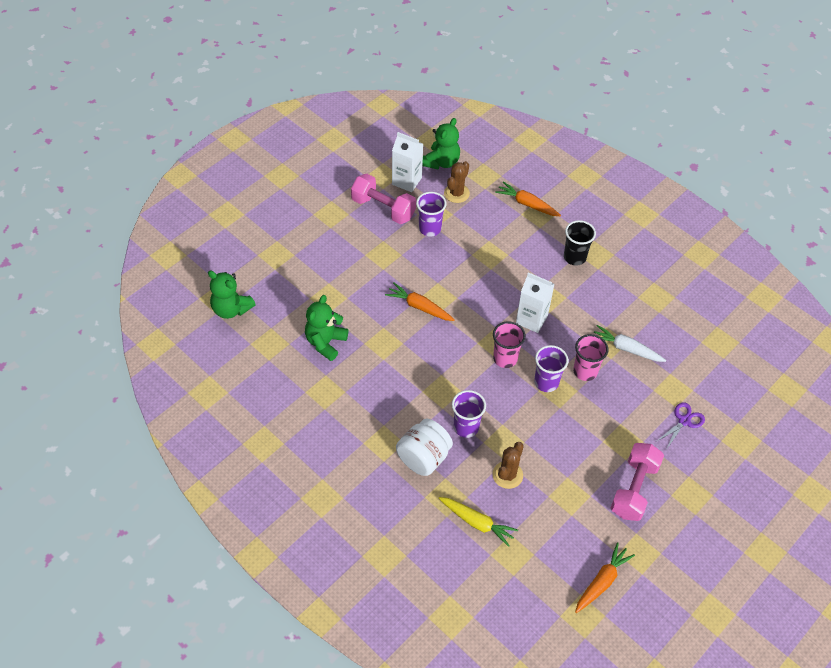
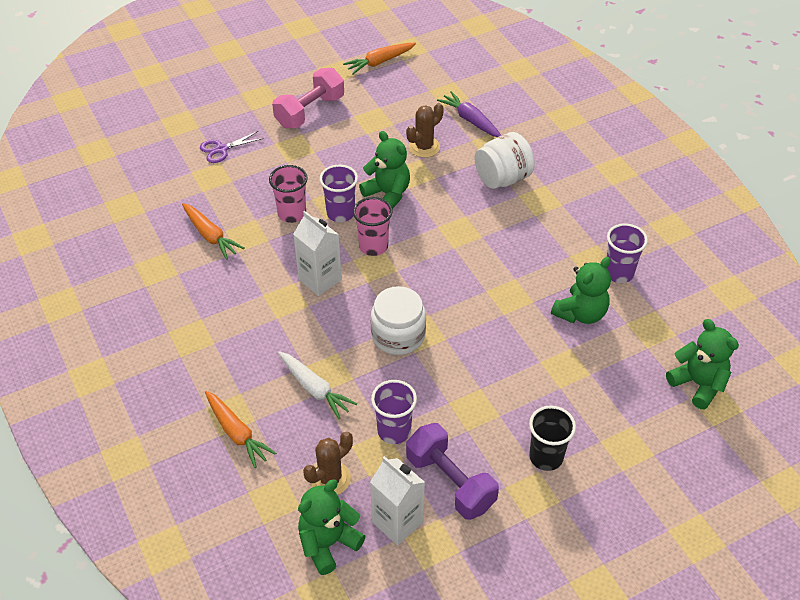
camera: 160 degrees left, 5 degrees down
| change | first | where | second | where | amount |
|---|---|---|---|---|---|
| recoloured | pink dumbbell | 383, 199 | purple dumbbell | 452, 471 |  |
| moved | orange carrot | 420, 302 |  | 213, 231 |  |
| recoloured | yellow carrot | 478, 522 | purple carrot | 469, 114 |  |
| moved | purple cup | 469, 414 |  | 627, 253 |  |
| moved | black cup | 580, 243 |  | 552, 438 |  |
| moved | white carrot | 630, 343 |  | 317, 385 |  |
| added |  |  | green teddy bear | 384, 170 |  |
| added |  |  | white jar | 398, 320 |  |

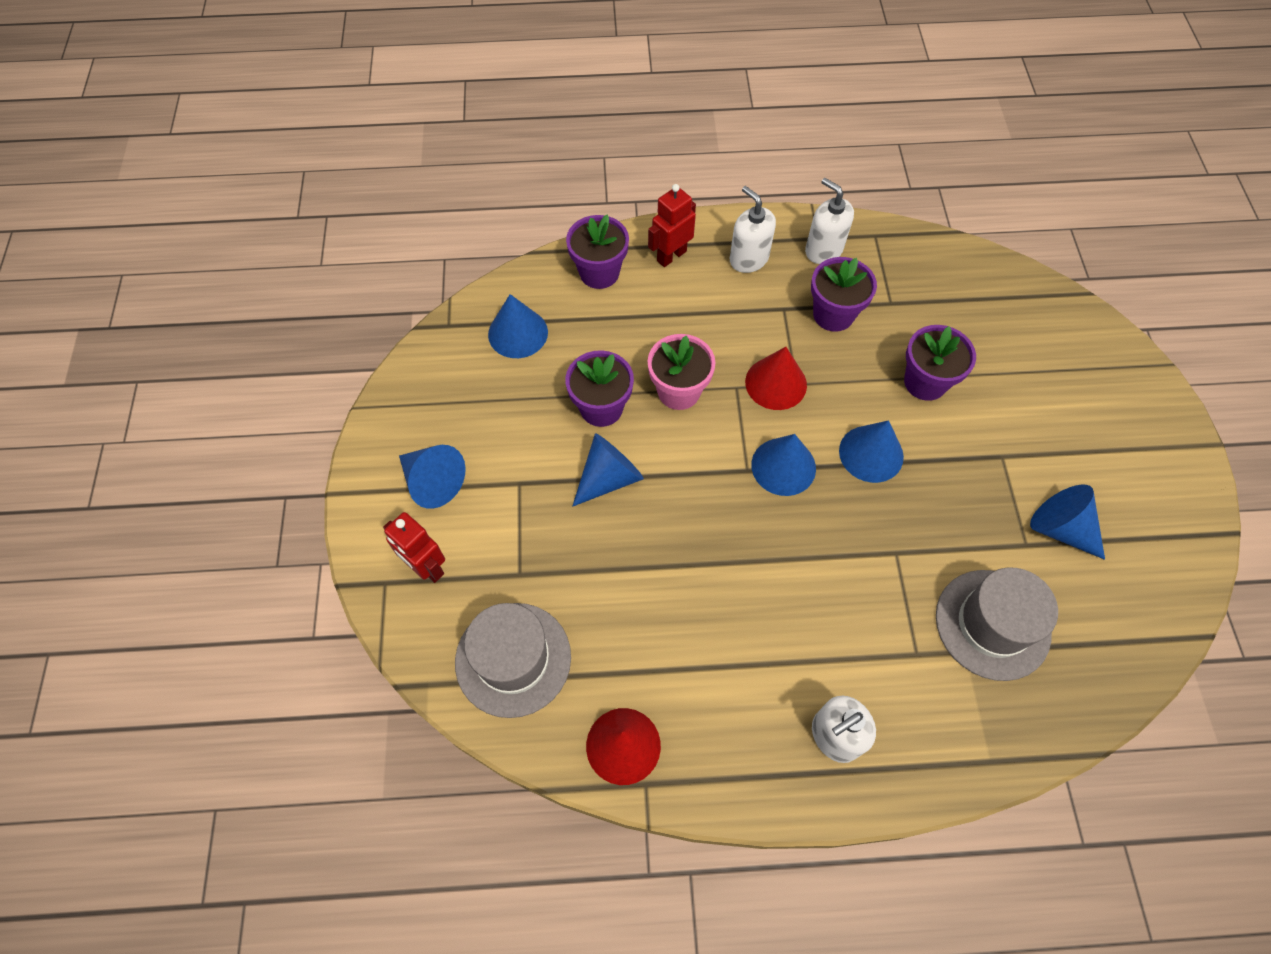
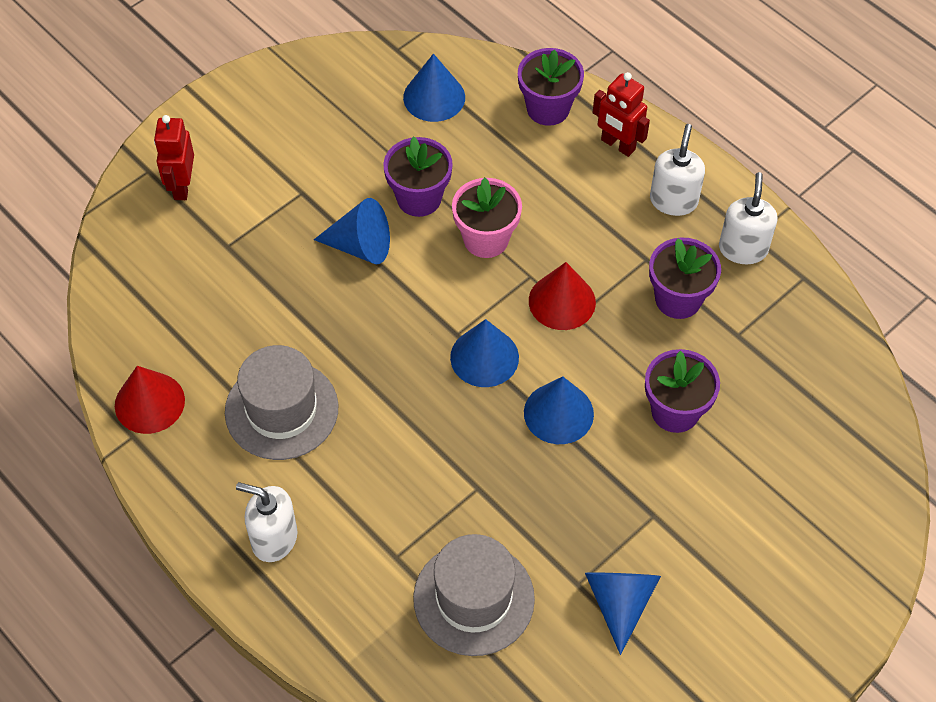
camera: 50 degrees right, 5 degrees down
| change | first | where | second | where | amount |
|---|---|---|---|---|---|
| removed | blue cone | 432, 477 |  |  |  |
| moved | grey hat | 513, 660 |  | 281, 402 |  |
| turned | red robot | 672, 225 |  | 621, 114 | 150 degrees counterclockwise |

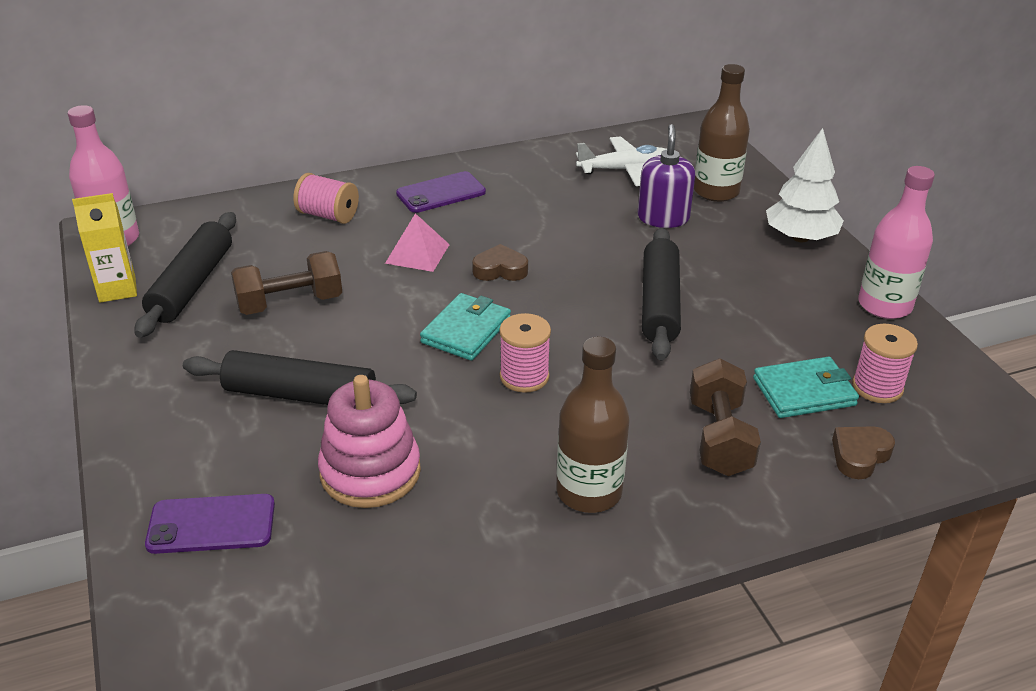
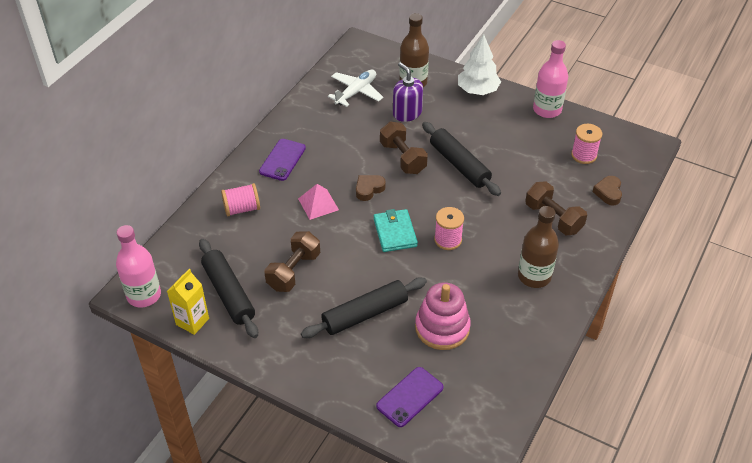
camera: 40 degrees left, 10 degrees up
| change | first | where | second | where | amount |
|---|---|---|---|---|---|
| removed | turquoise wallet | 806, 387 |  |  |  |
| added |  |  | brown dumbbell | 404, 148 |  |

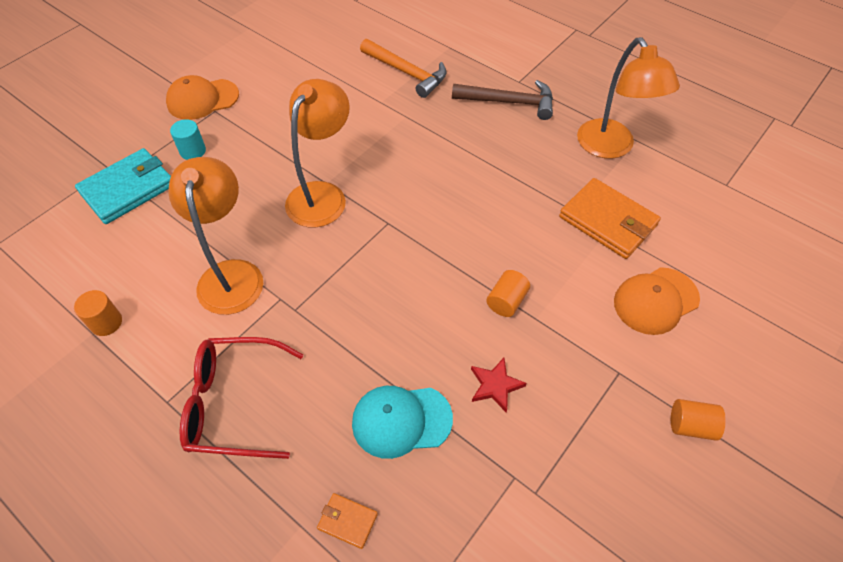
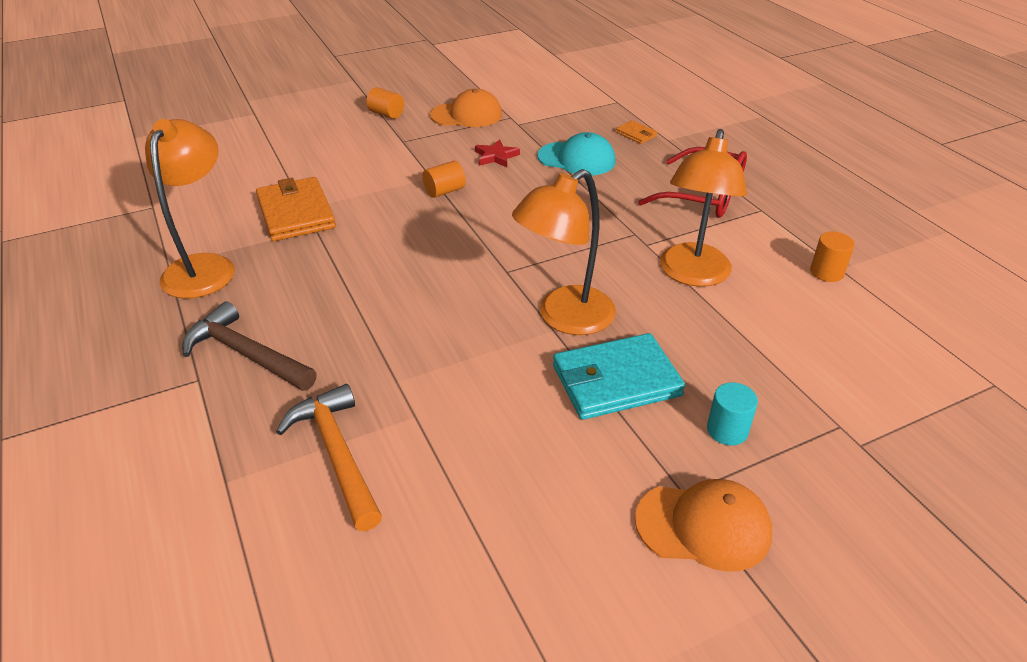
camera: 155 degrees left, 15 degrees down
| change | first | where | second | where | amount |
|---|---|---|---|---|---|
| moved | turquoise wallet | 123, 186 |  | 619, 376 |  |
| moved | orange cap | 657, 301 |  | 466, 108 |  |

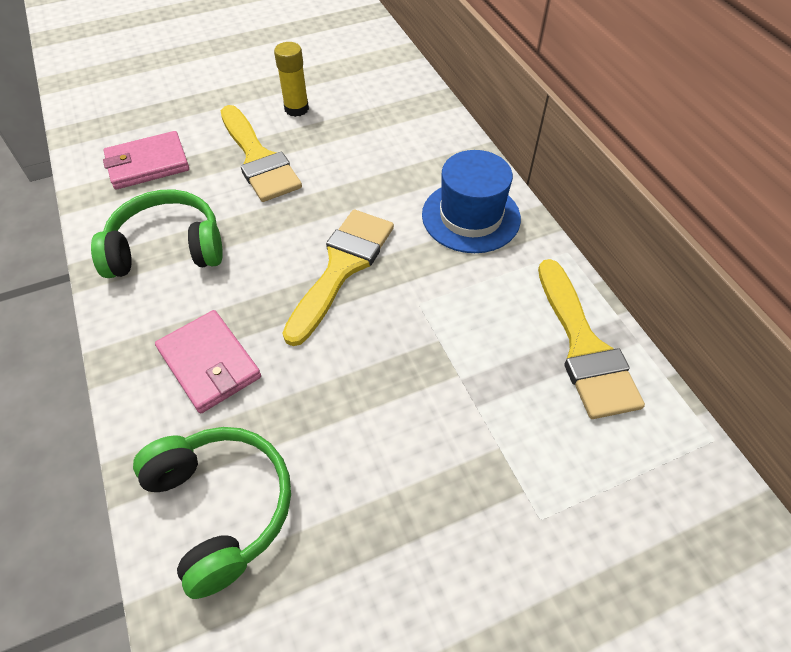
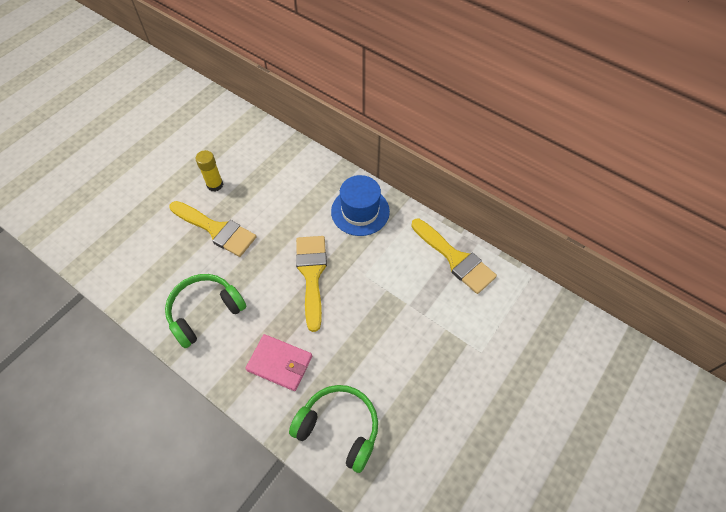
camera: 30 degrees left, 5 degrees up
| change | first | where | second | where | amount |
|---|---|---|---|---|---|
| removed | pink wallet | 146, 160 |  |  |  |

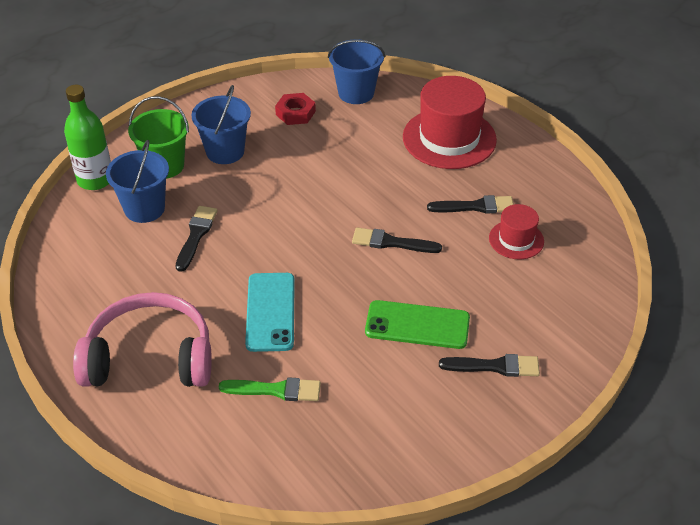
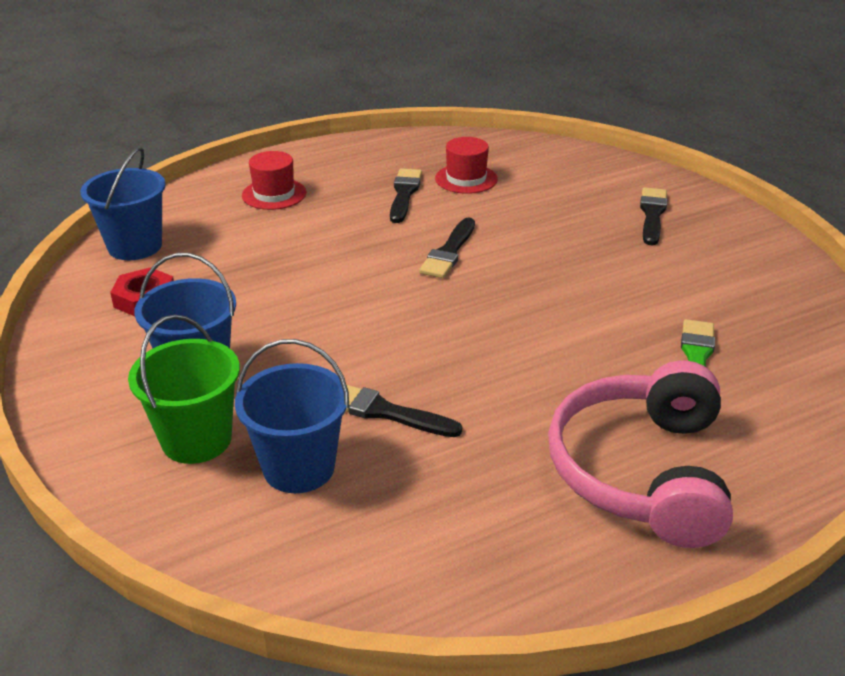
camera: 80 degrees left, 10 degrees down
| change | first | where | second | where | amount |
|---|---|---|---|---|---|
| removed | green bottle | 87, 137 |  |  |  |
| removed | turquoise phone | 270, 312 |  |  |  |
| removed | green phone | 417, 324 |  |  |  |
| resized | red hat | 450, 122 |  | 274, 180 | x0.53 |

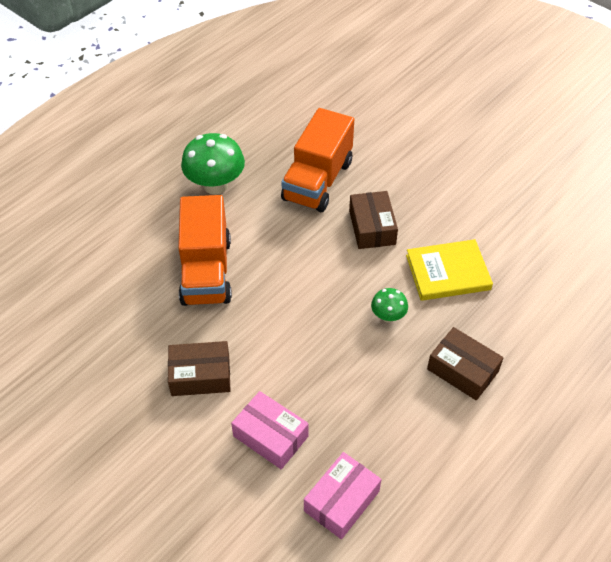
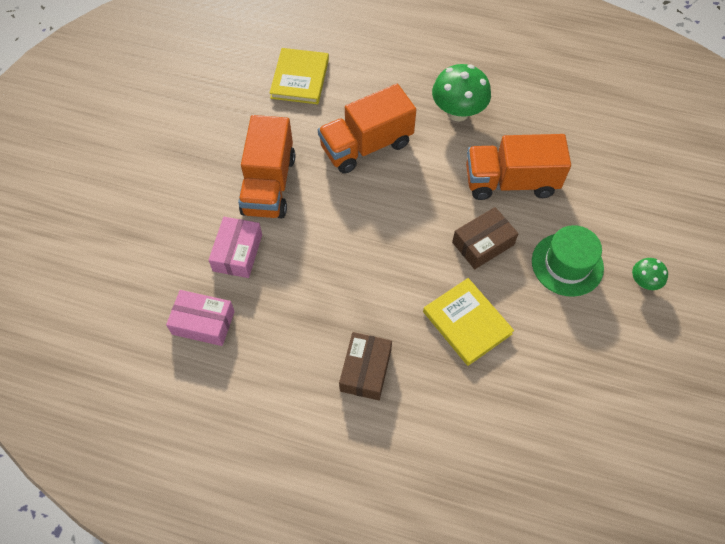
camera: 65 degrees right, 10 degrees up
| change | first | where | second | where | amount |
|---|---|---|---|---|---|
| replaced | brown box | 199, 368 | orange truck | 266, 166 |  |
| moved | green mushroom | 389, 305 |  | 650, 274 |  |
| added |  |  | yellow book | 299, 76 |  |
| added |  |  | green hat | 568, 261 |  |

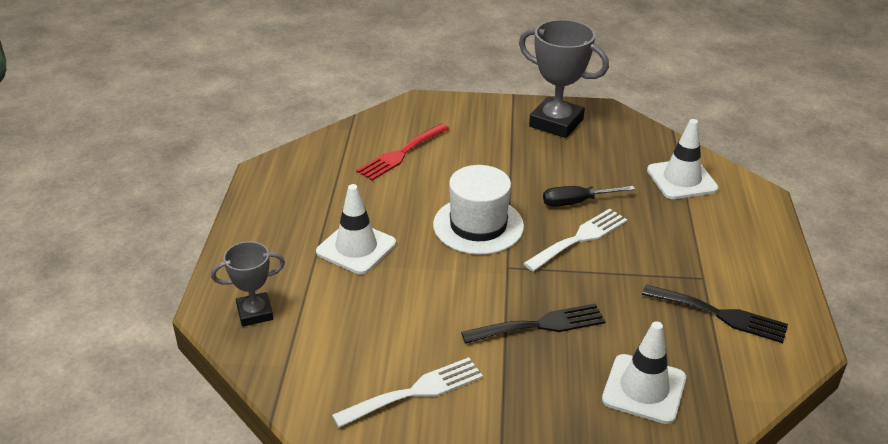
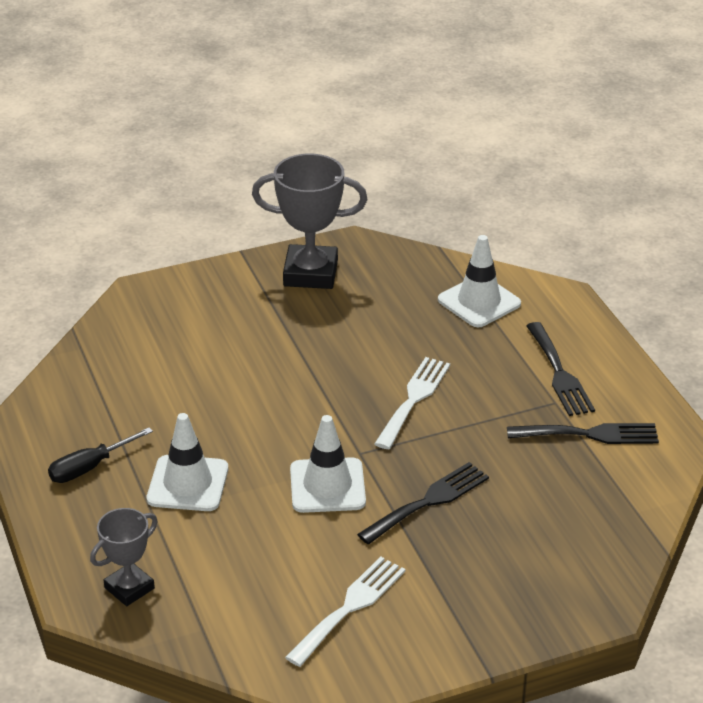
camera: 25 degrees left, 0 degrees up
| change | first | where | second | where | amount |
|---|---|---|---|---|---|
| removed | red fork | 402, 152 |  |  |  |
| removed | white hat | 478, 210 |  |  |  |
| moved | black screwdriver | 589, 196 |  | 100, 455 |  |
| moved | white traffic cone | 644, 372 |  | 328, 464 |  |
| added |  |  | black fork | 560, 369 |  |

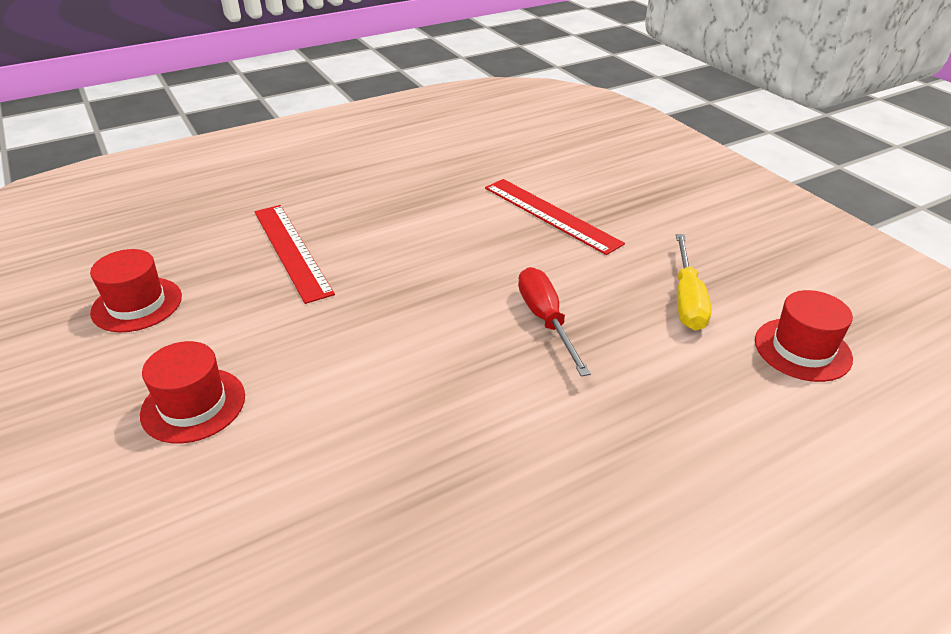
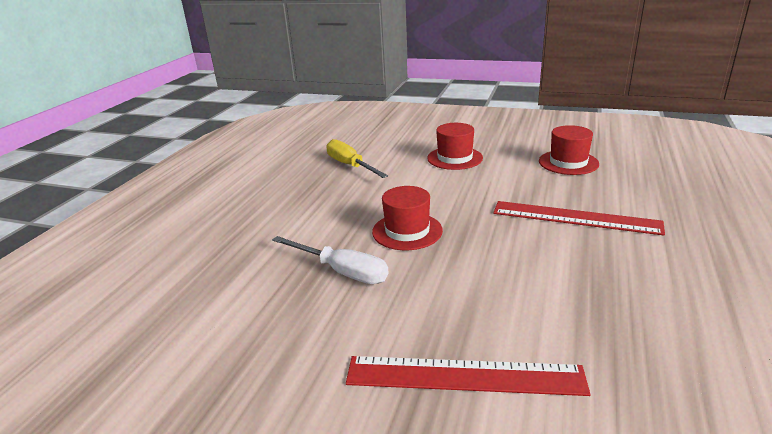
camera: 140 degrees right, 10 degrees down
| change | first | where | second | where | amount |
|---|---|---|---|---|---|
| recoloured | red screwdriver | 554, 322 | white screwdriver | 330, 260 |  |
| moved | yellow screwdriver | 694, 282 |  | 357, 158 |  |
| moved | red hat | 804, 336 |  | 407, 218 |  |

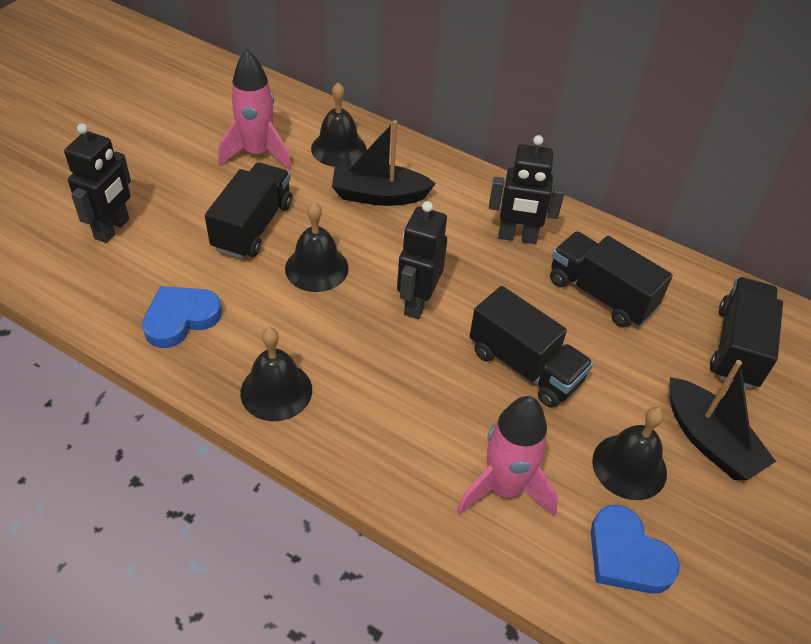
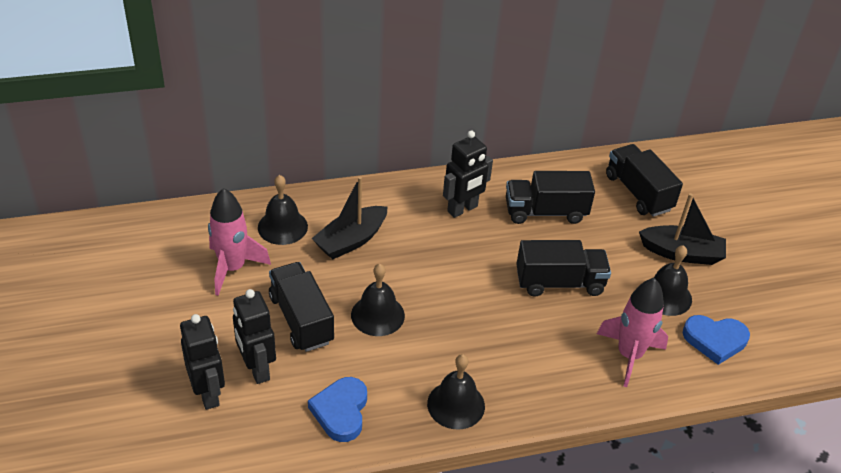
camera: 45 degrees left, 5 degrees down
| change | first | where | second | where | amount |
|---|---|---|---|---|---|
| moved | black robot | 422, 260 |  | 254, 336 |  |

